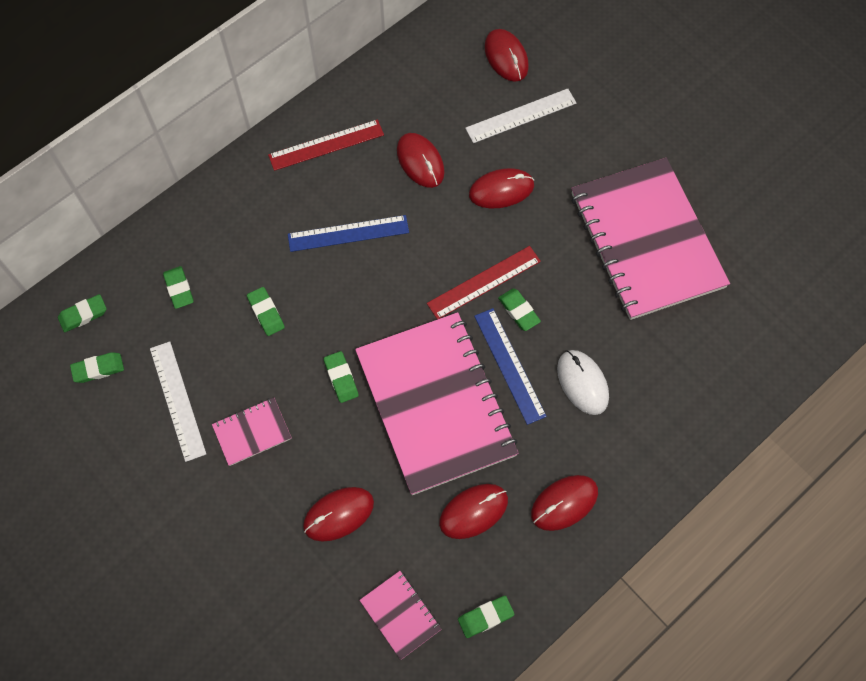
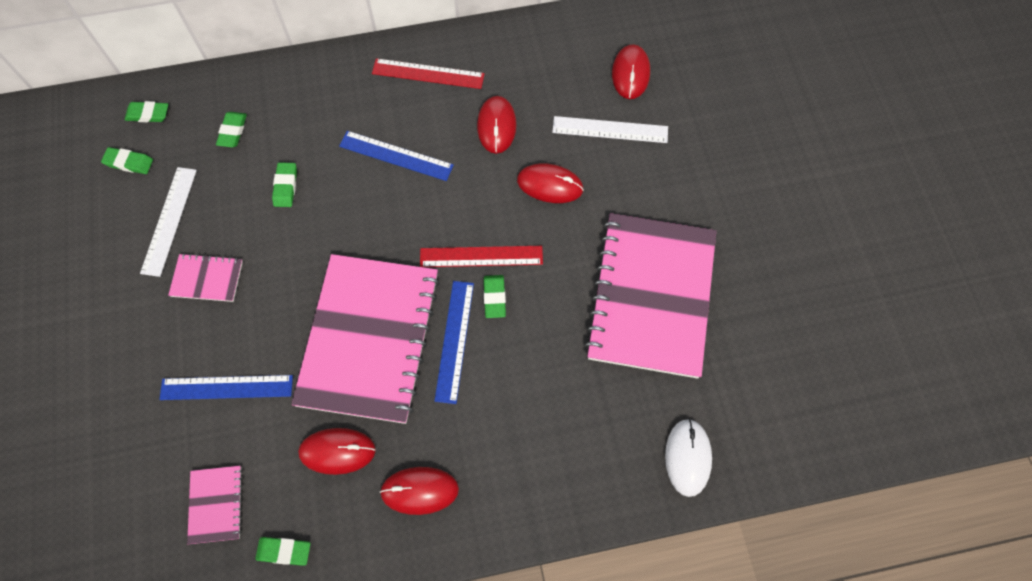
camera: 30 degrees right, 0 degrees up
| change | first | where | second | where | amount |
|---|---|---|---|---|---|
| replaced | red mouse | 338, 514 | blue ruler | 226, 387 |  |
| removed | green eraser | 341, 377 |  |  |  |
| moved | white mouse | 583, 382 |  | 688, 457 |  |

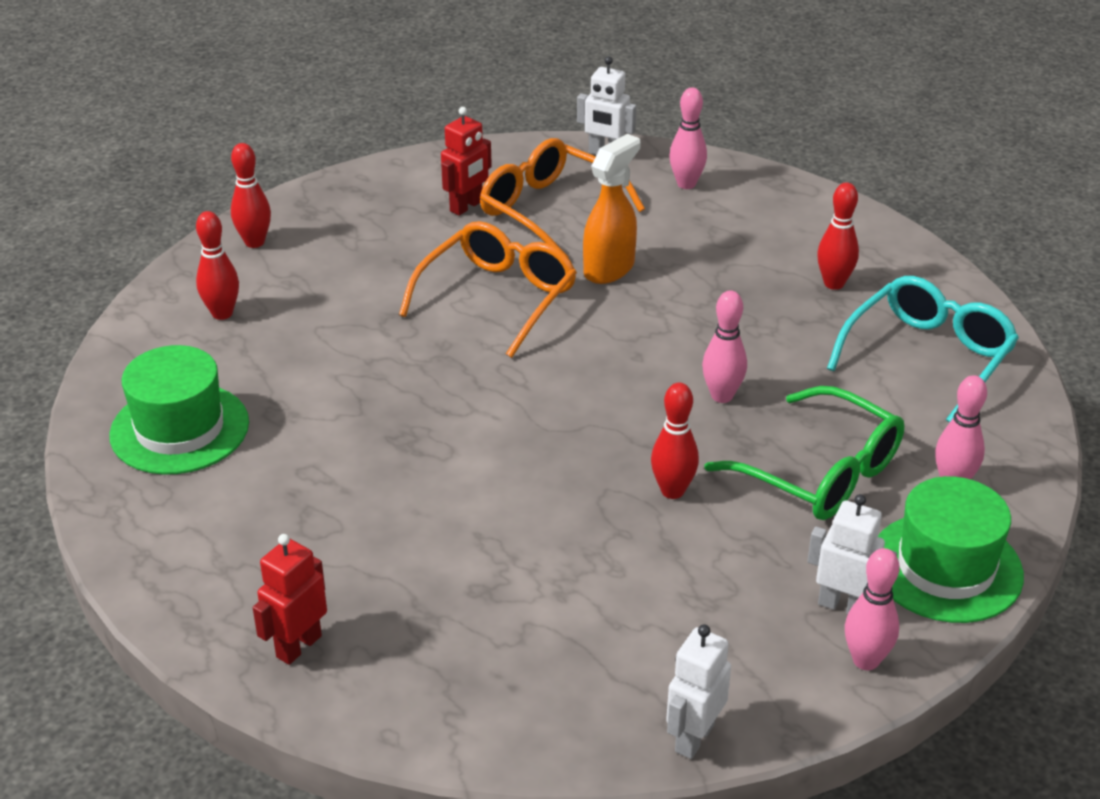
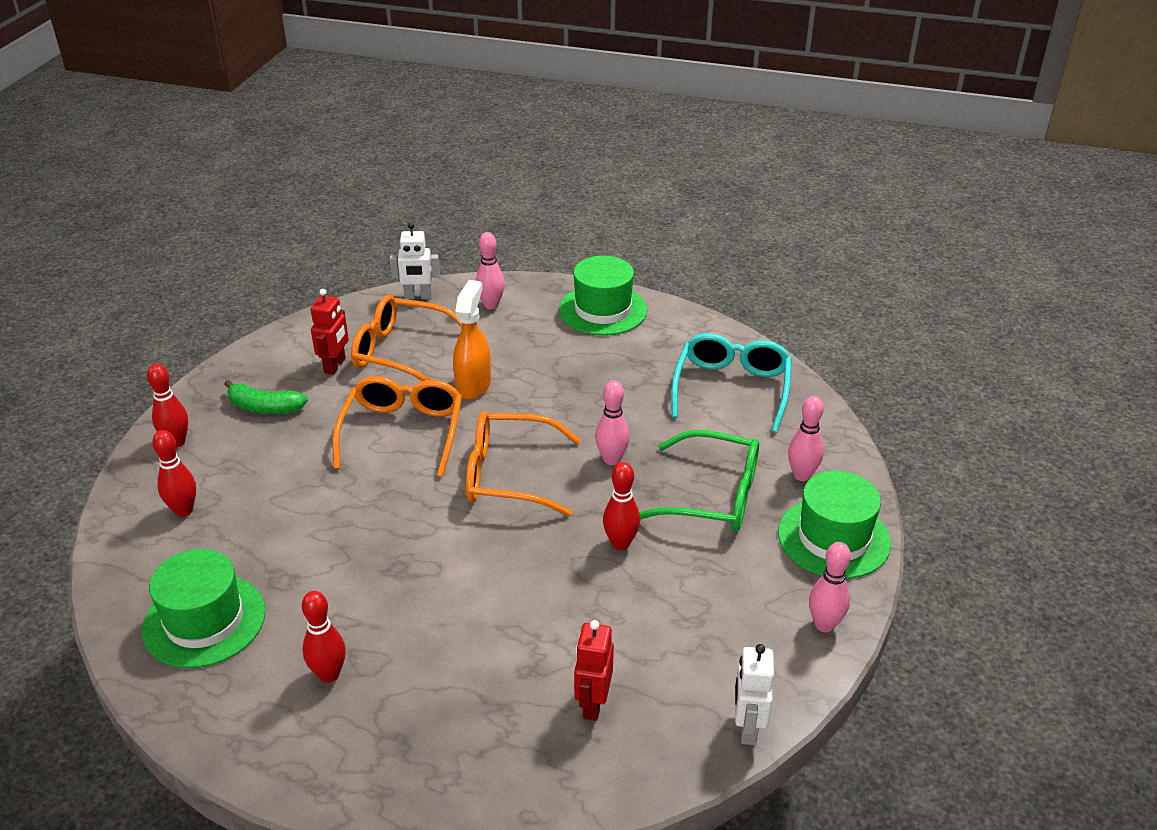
camera: 25 degrees left, 0 degrees up
| change | first | where | second | where | amount |
|---|---|---|---|---|---|
| moved | red robot | 290, 599 |  | 594, 670 |  |
| removed | white robot | 852, 554 |  |  |  |
| moved | red bowling pin | 838, 236 |  | 324, 637 |  |
| added |  |  | green banana | 266, 397 |  |
| added |  |  | orange glasses | 523, 463 |  |
| added |  |  | green hat | 603, 296 |  |

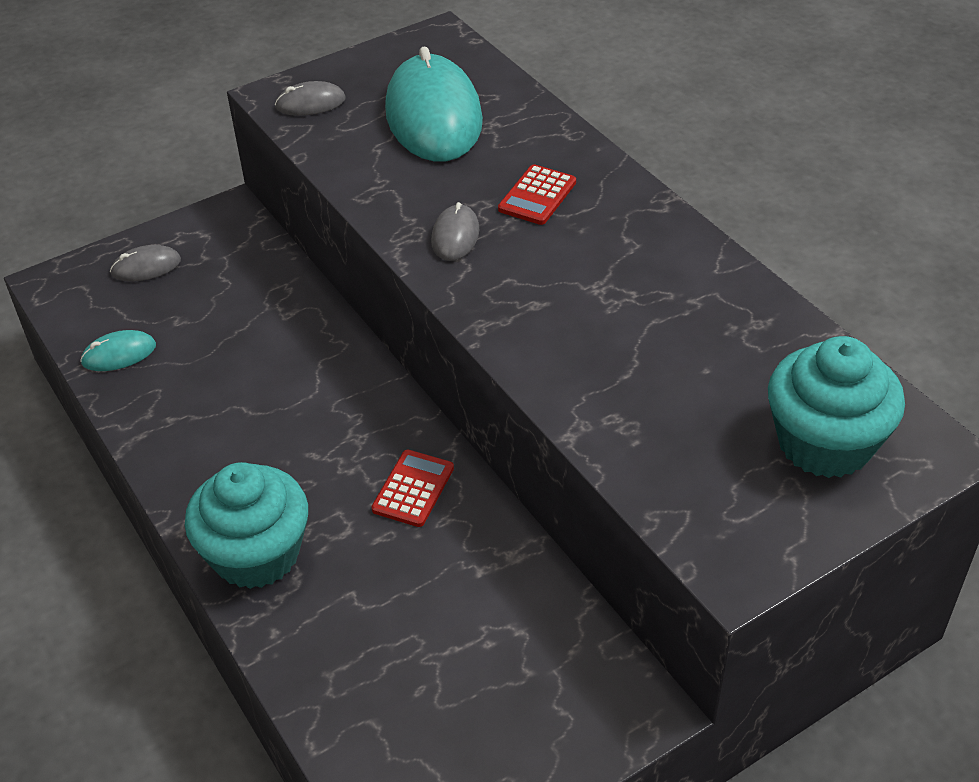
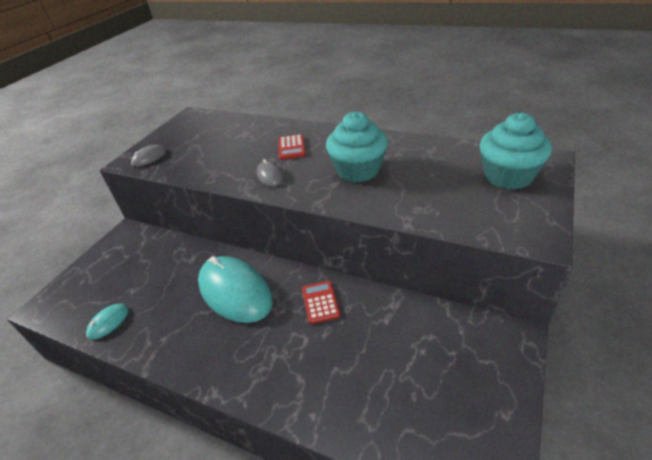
camera: 30 degrees left, 5 degrees down
| change | first | where | second | where | amount |
|---|---|---|---|---|---|
| removed | grey mouse | 145, 263 |  |  |  |
| moved | turquoise cupcake | 246, 525 |  | 357, 147 |  |
| moved | turquoise mouse | 434, 103 |  | 235, 289 |  |

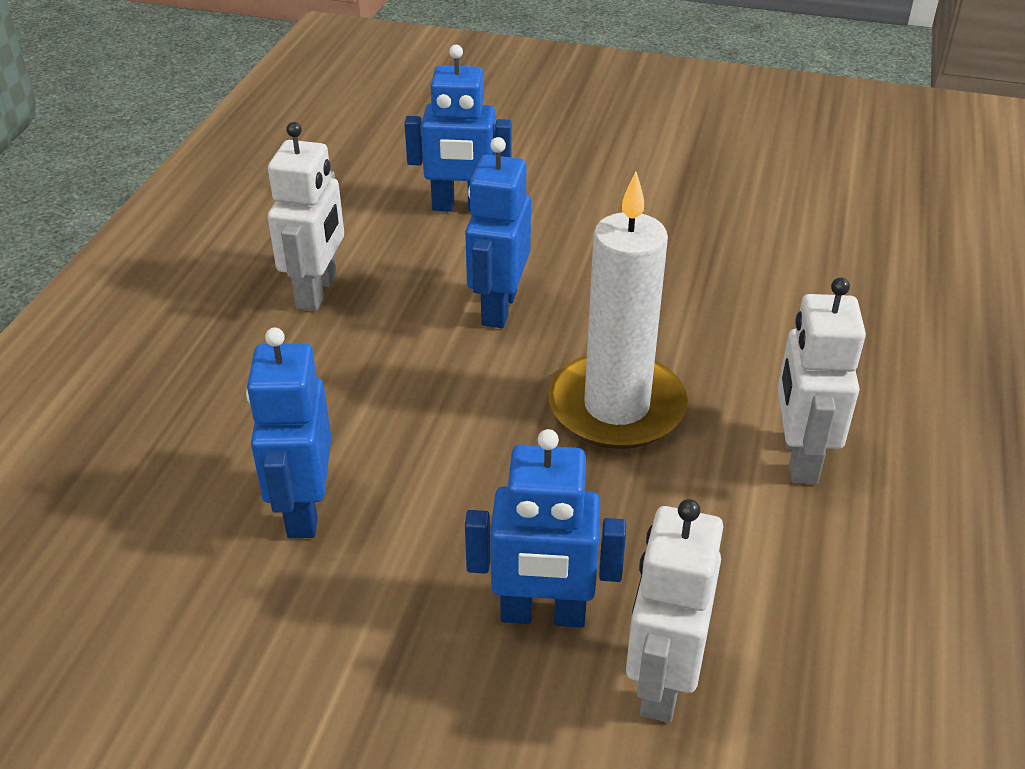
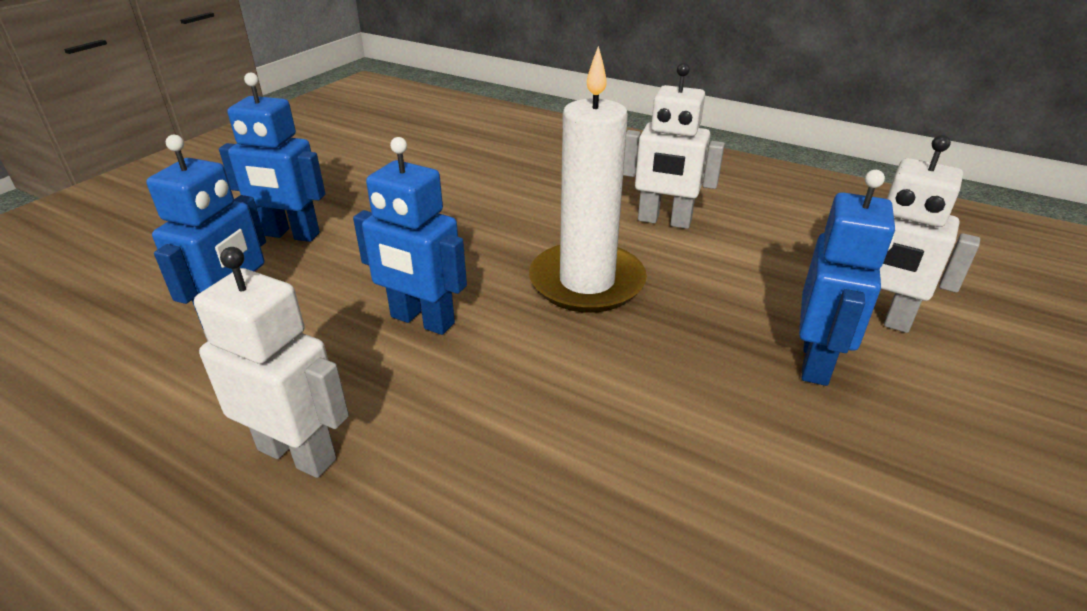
camera: 75 degrees left, 5 degrees down
| change | first | where | second | where | amount |
|---|---|---|---|---|---|
| moved | blue robot | 288, 432 |  | 272, 157 |  |

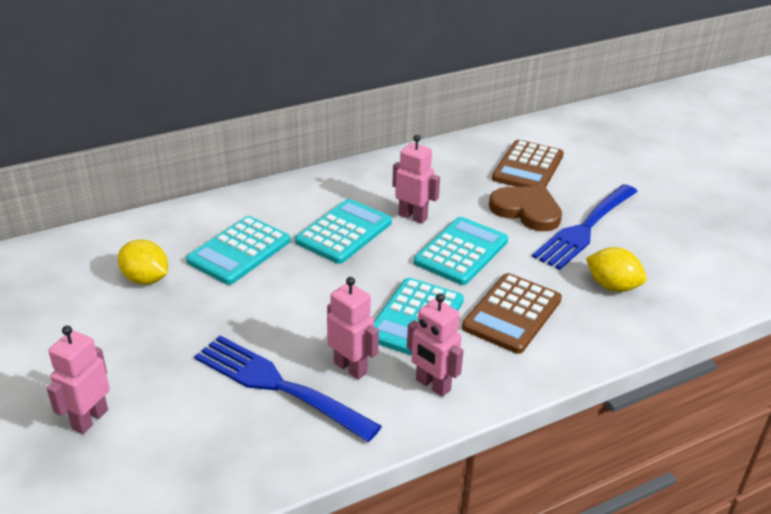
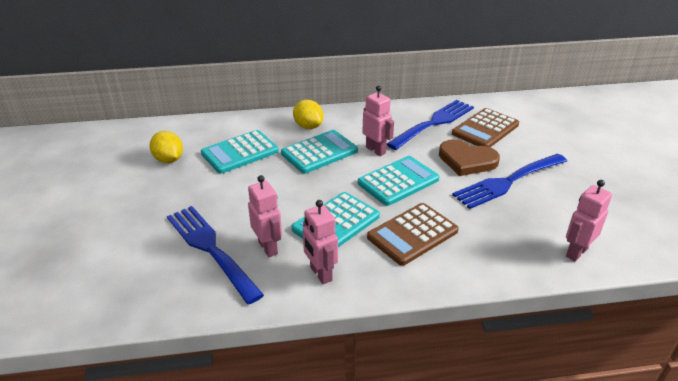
camera: 20 degrees right, 0 degrees up
| change | first | where | second | where | amount |
|---|---|---|---|---|---|
| moved | pink robot | 78, 379 |  | 589, 221 |  |
| turned | brown heart | 525, 208 |  | 469, 157 | 150 degrees clockwise |
| moved | yellow lemon | 616, 269 |  | 308, 114 |  |
| added |  |  | blue fork | 430, 125 |  |

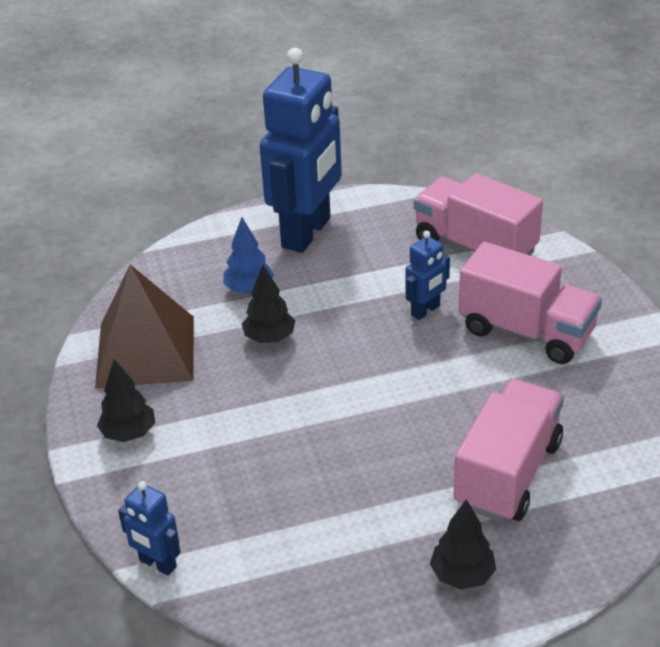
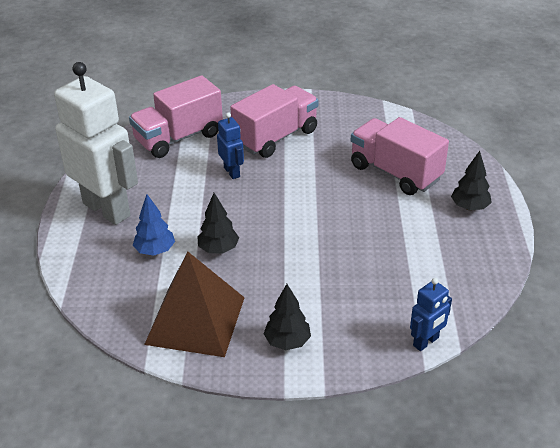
camera: 75 degrees left, 0 degrees up
| change | first | where | second | where | amount |
|---|---|---|---|---|---|
| recoloured | blue robot | 301, 150 | white robot | 96, 143 |  |

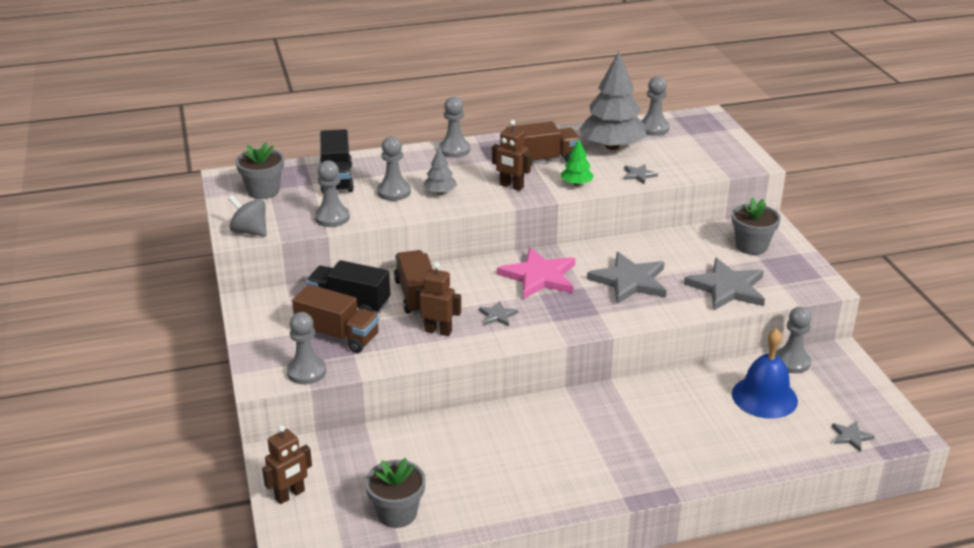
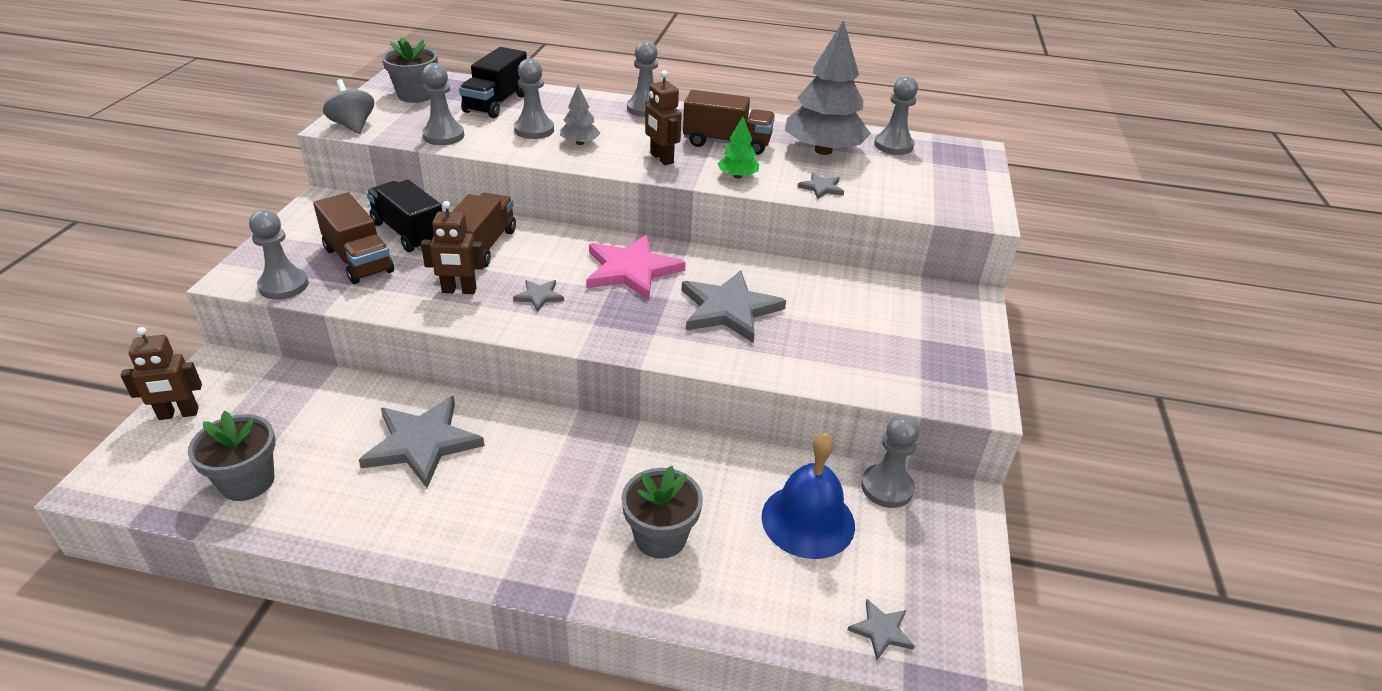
camera: 25 degrees right, 5 degrees up
| change | first | where | second | where | amount |
|---|---|---|---|---|---|
| turned | brown robot | 438, 299 |  | 453, 247 | 135 degrees clockwise |
| moved | grey star | 724, 284 |  | 422, 442 |  |
| moved | grey flower pot | 756, 226 |  | 662, 512 |  |

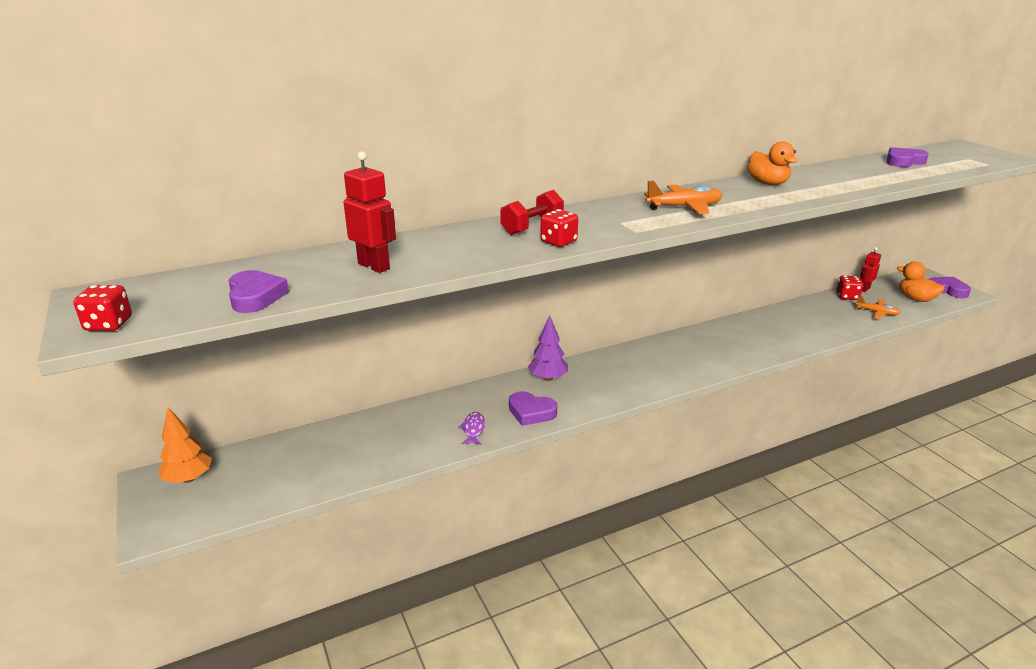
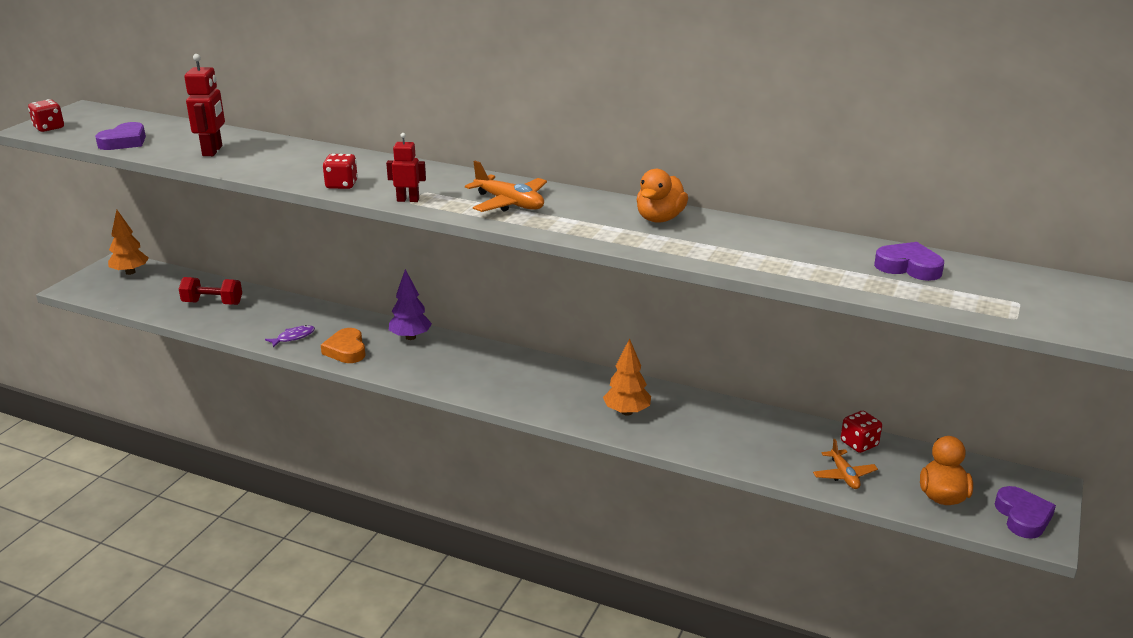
camera: 50 degrees right, 0 degrees up
| change | first | where | second | where | amount |
|---|---|---|---|---|---|
| moved | red dumbbell | 532, 212 |  | 210, 291 |  |
| recoloured | purple heart | 533, 408 | orange heart | 343, 345 |  |
| moved | red robot | 870, 269 |  | 406, 167 |  |
| added |  |  | orange tree | 627, 377 |  |

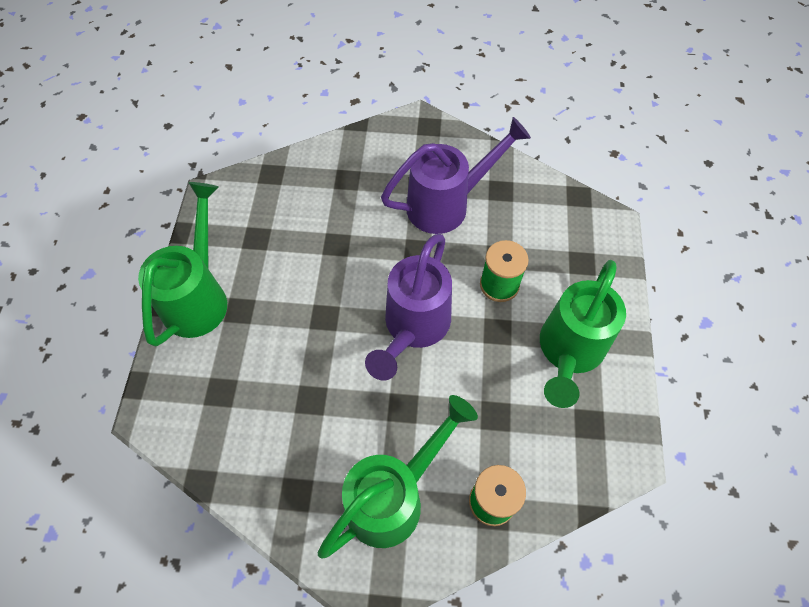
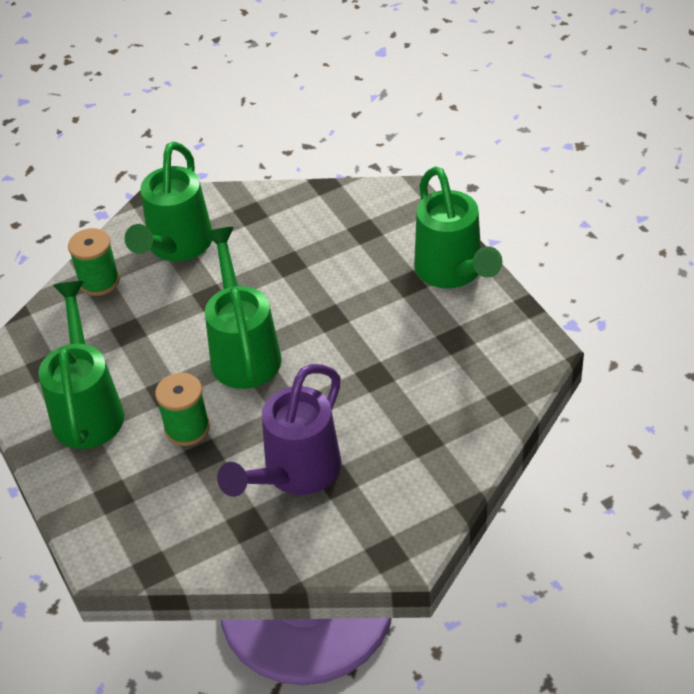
camera: 150 degrees right, 15 degrees down
| change | first | where | second | where | amount |
|---|---|---|---|---|---|
| recoloured | purple watering can | 408, 307 | green watering can | 243, 308 |  |

